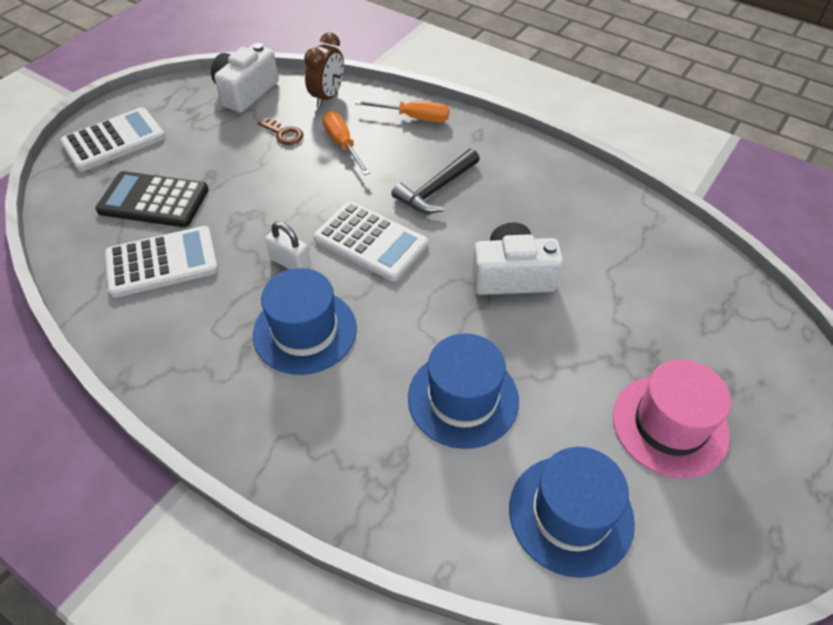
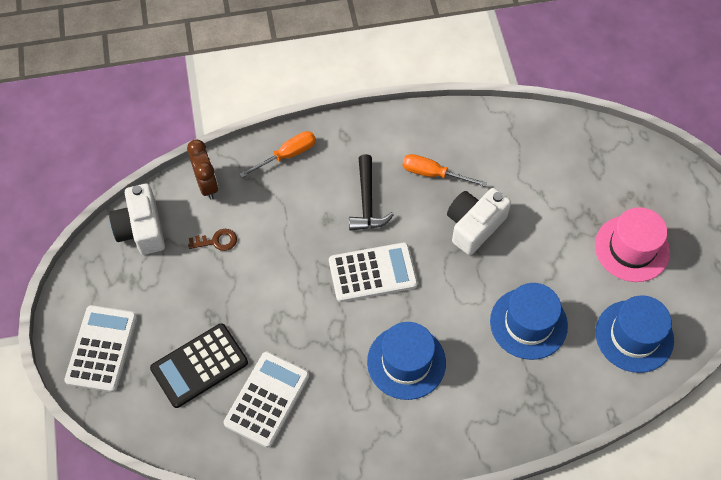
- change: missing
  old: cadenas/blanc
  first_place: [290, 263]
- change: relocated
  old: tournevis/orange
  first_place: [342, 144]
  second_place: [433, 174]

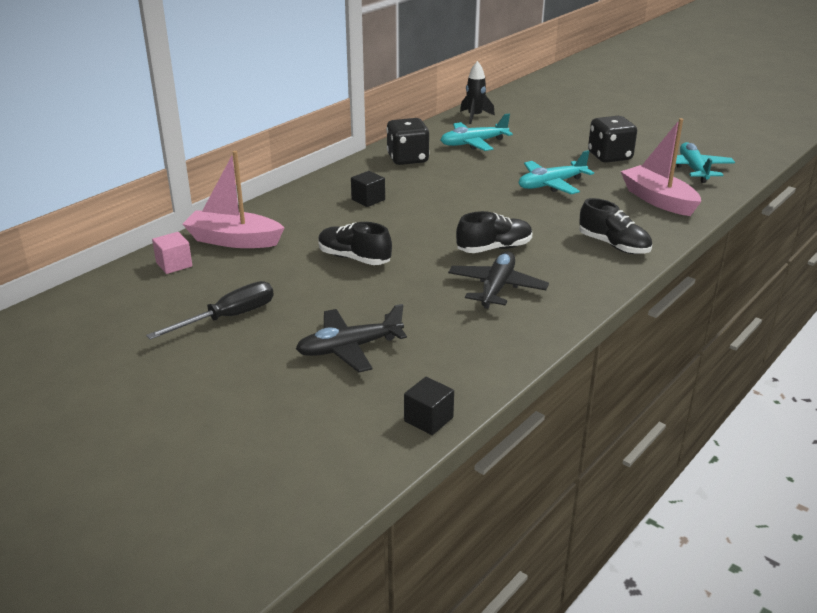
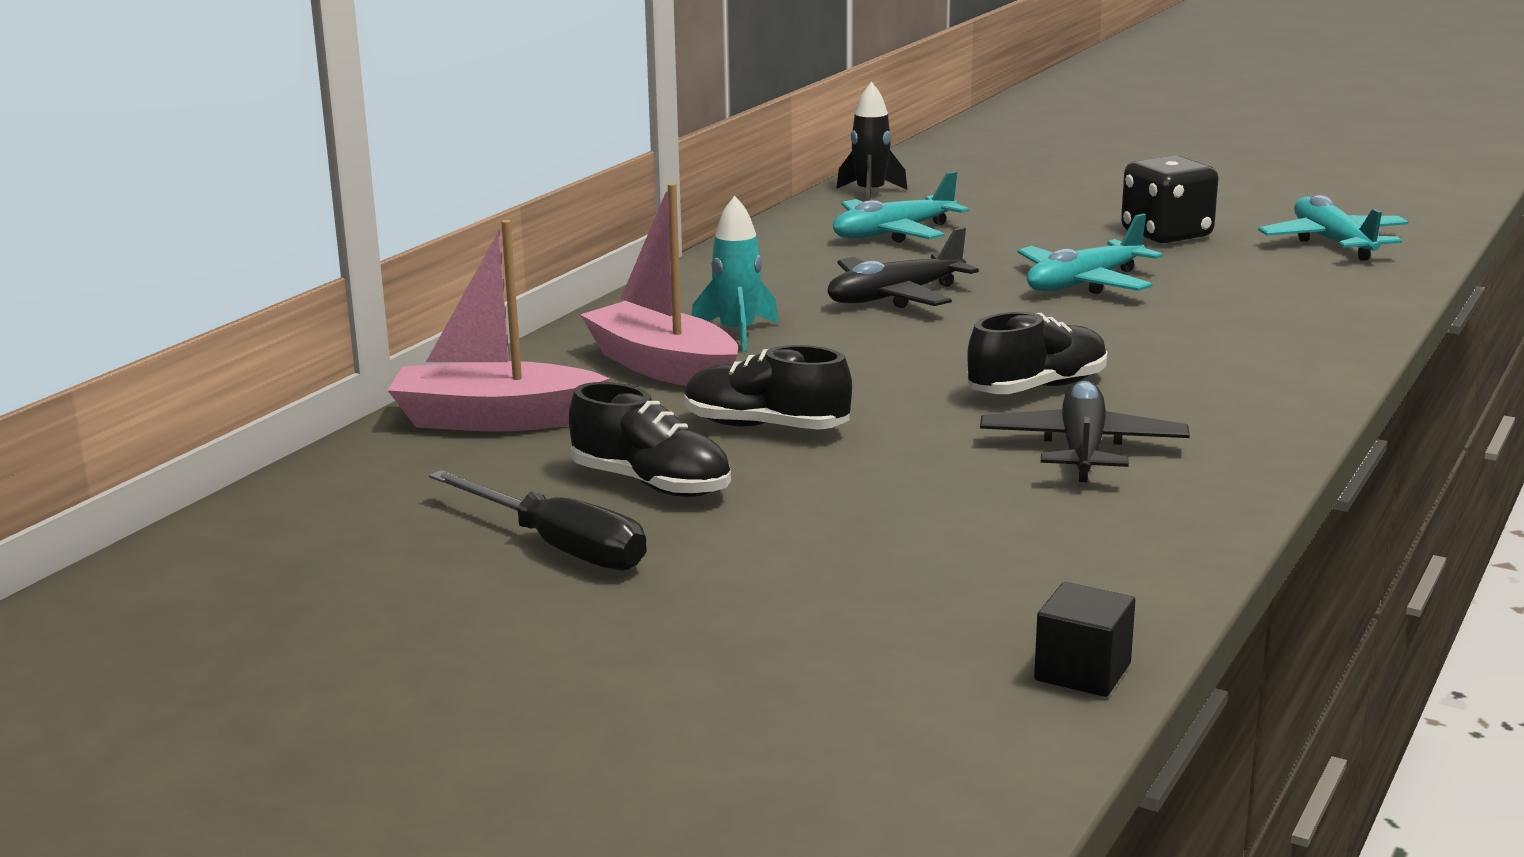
- change: missing
  old: cube/rose
  first_place: [174, 264]
- change: missing
  old: dé/noir
  first_place: [407, 159]
- change: relocated
  old: avion/noir
  first_place: [349, 348]
  second_place: [895, 297]
- change: relocated
  old: chaussure/noir
  first_place: [613, 245]
  second_place: [651, 484]
- change: relocated
  old: bateau/rose
  first_place: [658, 200]
  second_place: [663, 367]
- change: exchanged
  old: cube/noir
  new: fusée/turquoise
  first_place: [368, 199]
  second_place: [737, 333]
- change: spun
  old: tournevis/noir
  first_place: [228, 317]
  second_place: [558, 546]
  degrees: 90

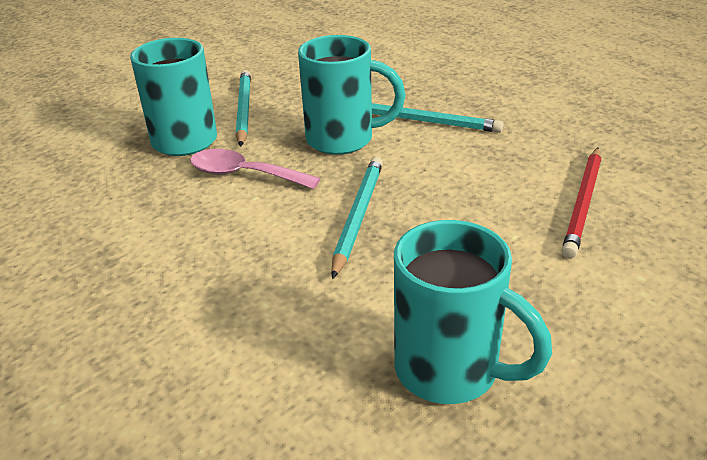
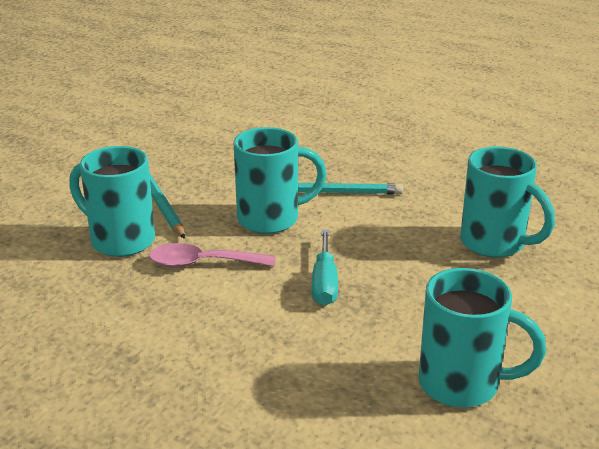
- change: exchanged
  old: crayon/turquoise
  new: tournevis/turquoise
  first_place: [357, 216]
  second_place: [324, 283]
- change: exchanged
  old: crayon/rouge
  new: tasse/turquoise
  first_place: [583, 203]
  second_place: [495, 244]

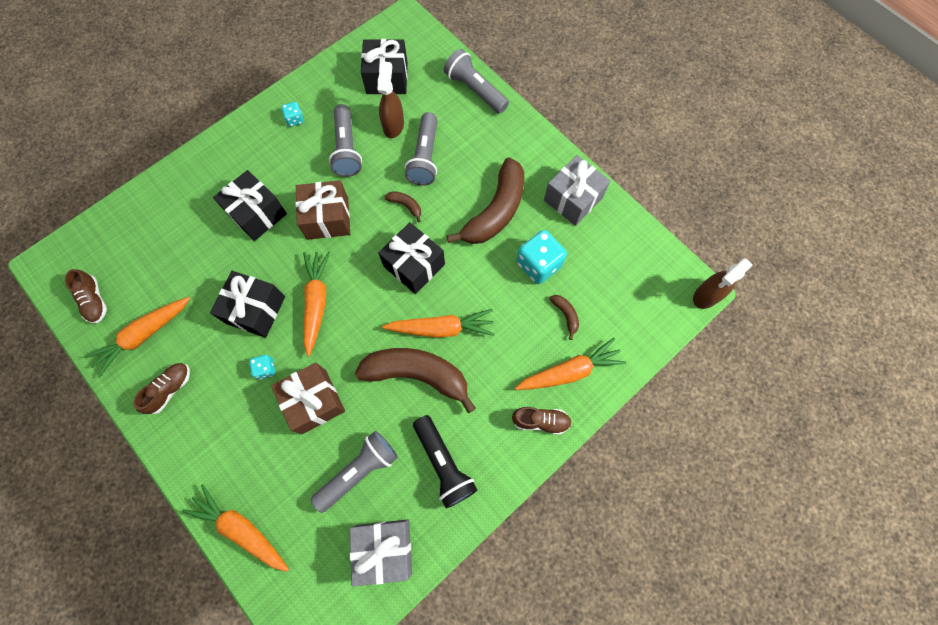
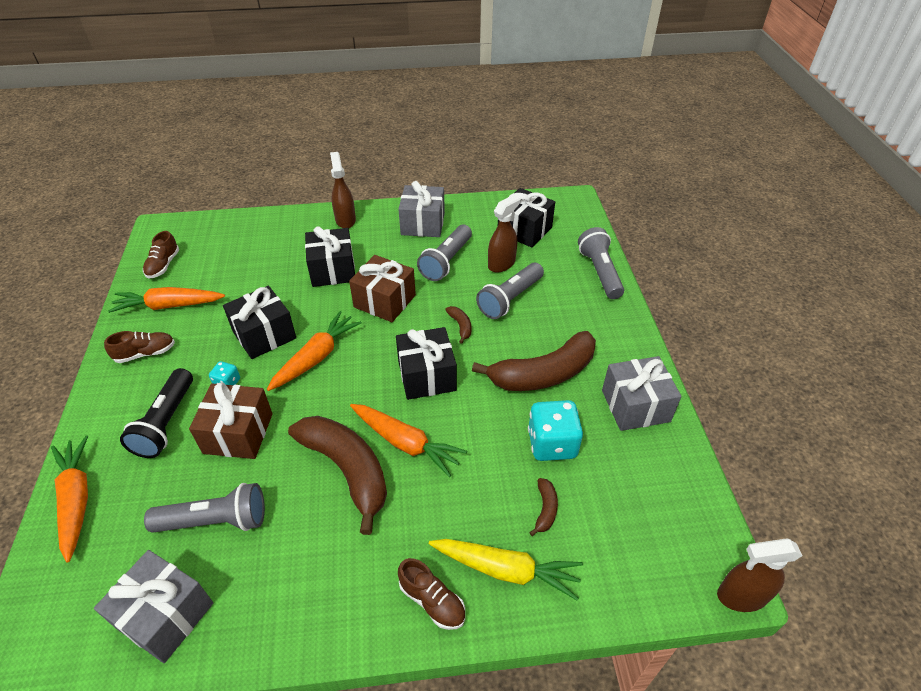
- change: appeared
  new: vaporisateur/marron
  second_place: [345, 220]
- change: relocated
  old: lampe de poche/noir
  first_place: [444, 463]
  second_place: [166, 423]
- change: exchanged
  old: dé/turquoise
  new: cadeau/gris
  first_place: [295, 119]
  second_place: [422, 224]
- change: colour
  old: carotte/orange
  new: carotte/jaune
  first_place: [569, 371]
  second_place: [506, 570]

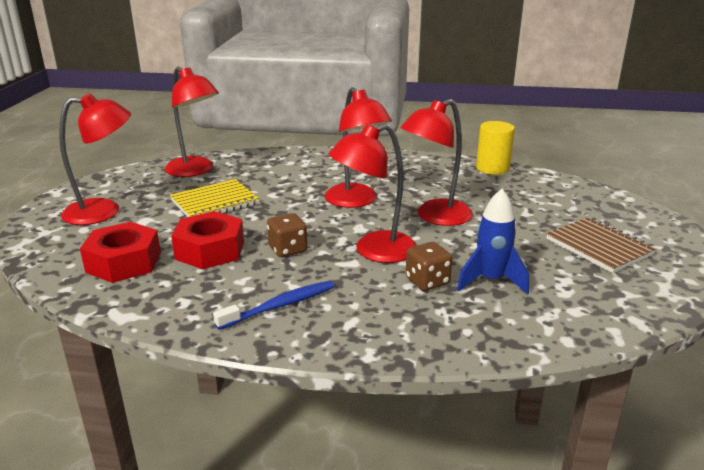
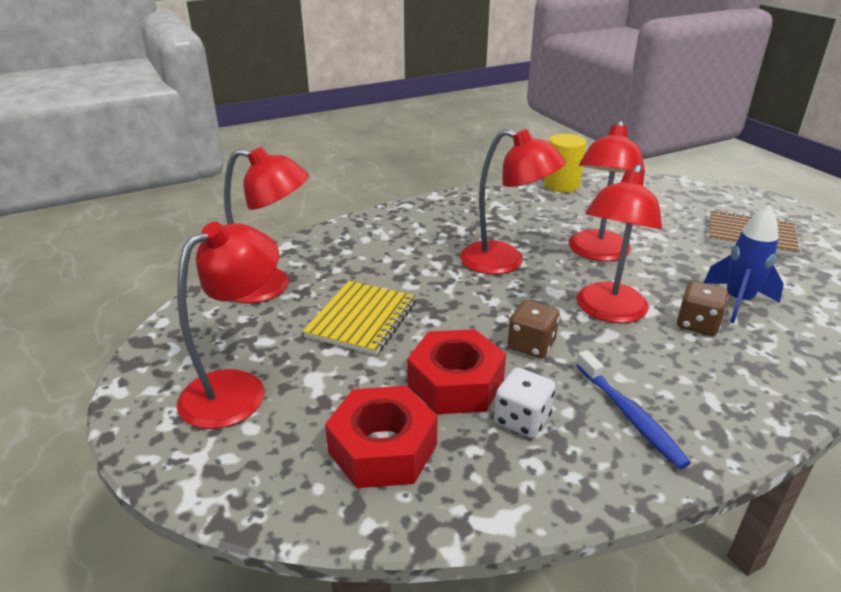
- change: appeared
  new: dé/blanc
  second_place: [522, 420]
- change: spun
  old: brosse à dents/bleu
  first_place: [280, 306]
  second_place: [630, 415]
  degrees: 135

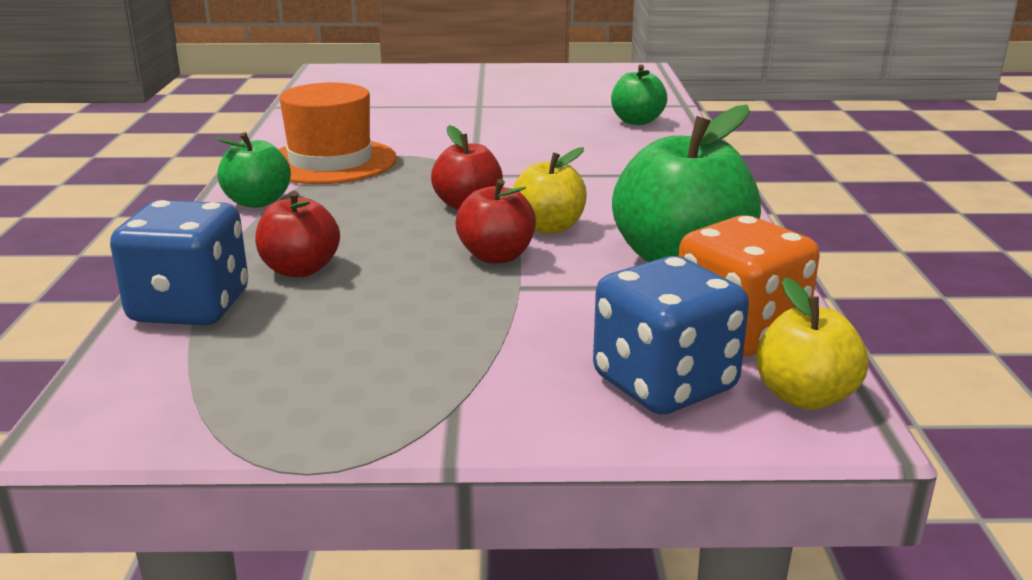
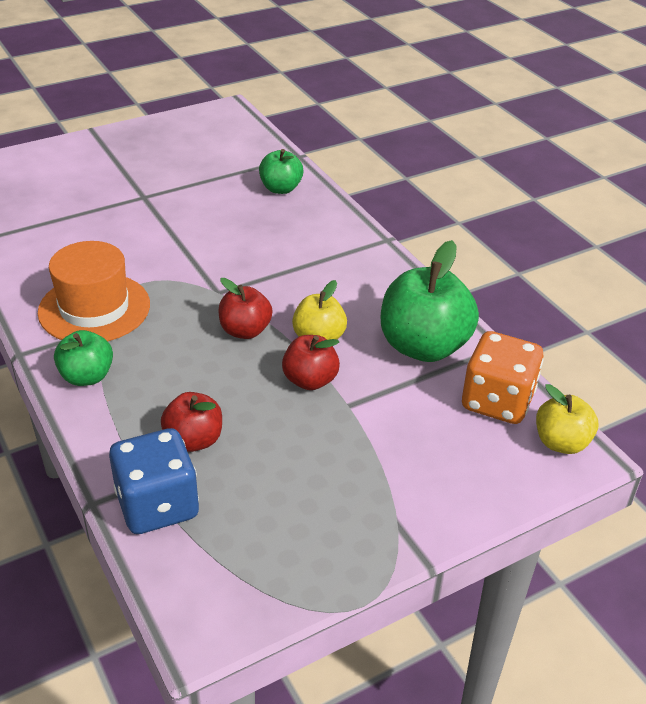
- change: missing
  old: dé/bleu
  first_place: [664, 384]

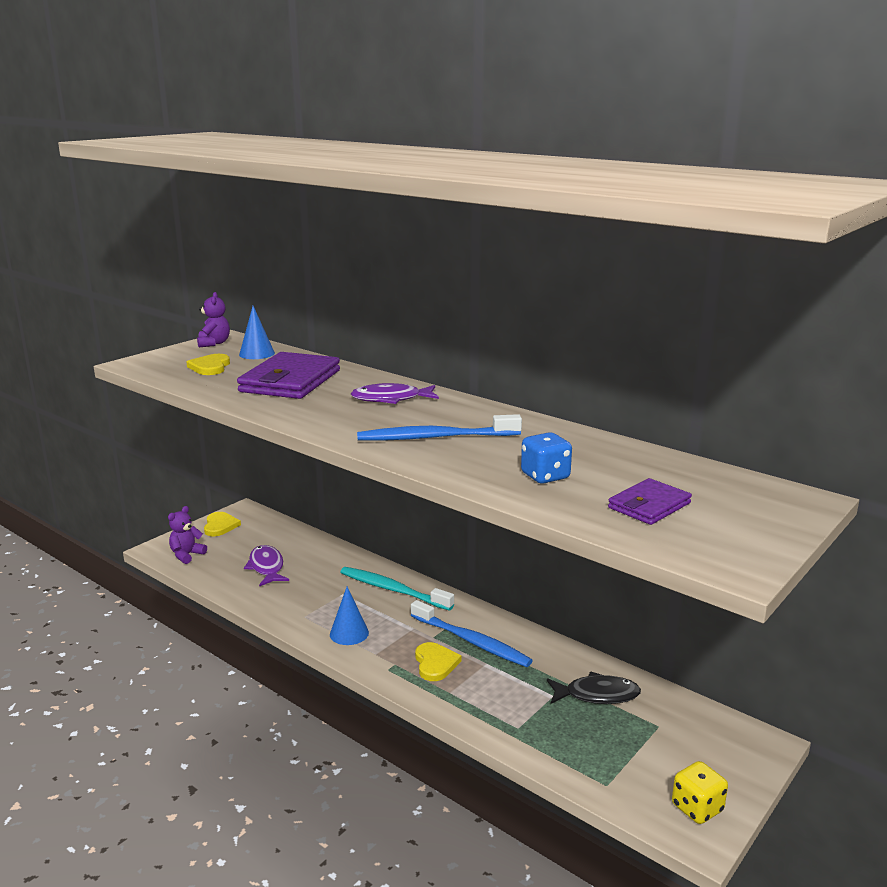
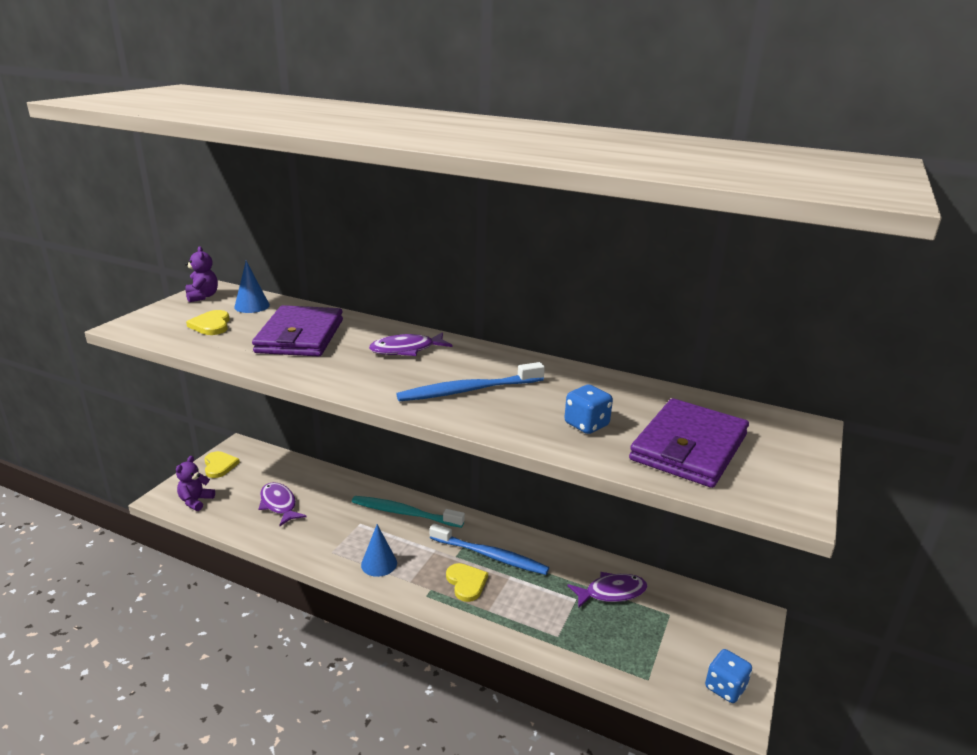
- change: colour
  old: poisson/noir
  new: poisson/violet
  first_place: [597, 695]
  second_place: [611, 592]
- change: colour
  old: dé/jaune
  new: dé/bleu
  first_place: [697, 808]
  second_place: [725, 687]
- change: size
  old: portefeuille/violet
  first_place: [649, 505]
  second_place: [689, 447]
  factor: 1.83

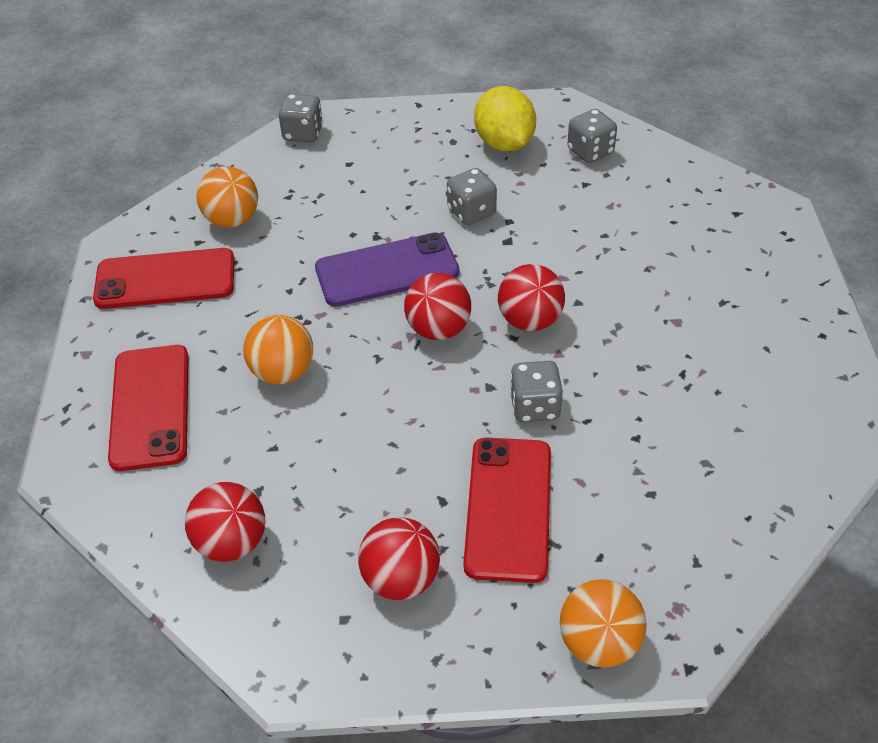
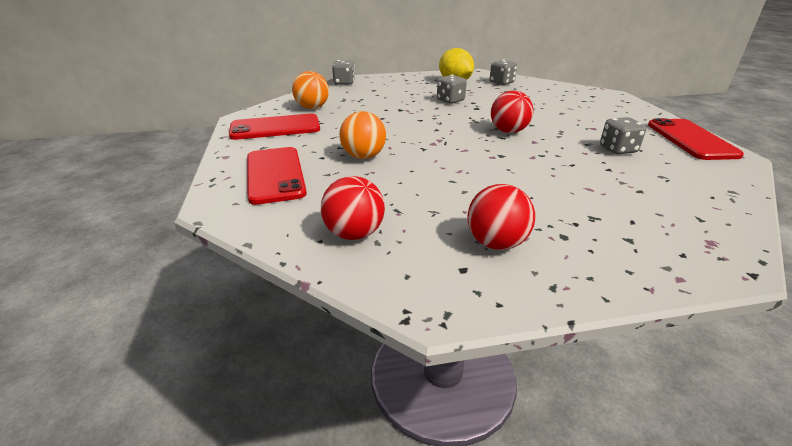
- change: missing
  old: téléphone/violet
  first_place: [387, 270]
- change: missing
  old: balle/rouge
  first_place: [438, 329]
- change: missing
  old: balle/orange
  first_place: [599, 643]
- change: relocated
  old: téléphone/rouge
  first_place: [508, 508]
  second_place: [691, 139]
- change: relocated
  old: dé/gris
  first_place: [535, 407]
  second_place: [618, 149]

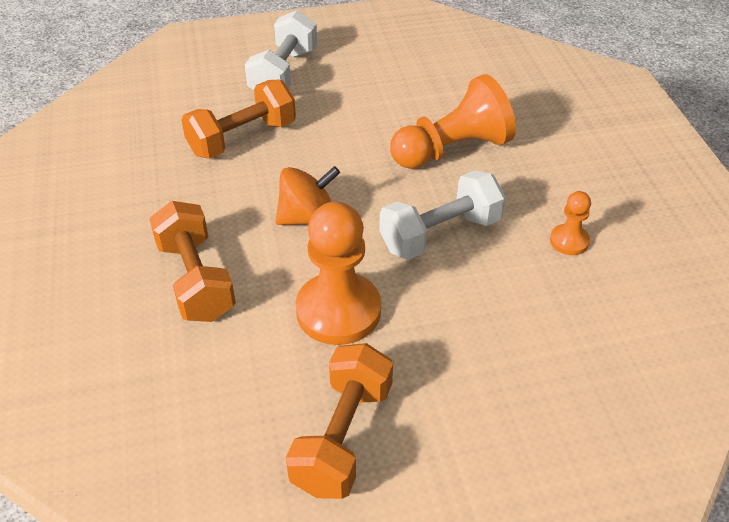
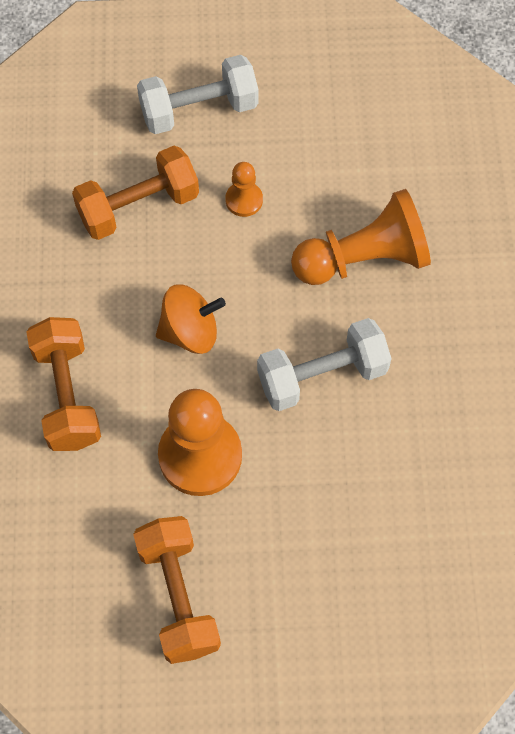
- change: relocated
  old: pion/orange
  first_place: [569, 241]
  second_place: [244, 200]
- change: spun
  old: haltère/blanc
  first_place: [283, 73]
  second_place: [199, 110]
  degrees: 45
- change: spun
  old: haltère/orange
  first_place: [343, 437]
  second_place: [178, 596]
  degrees: -45

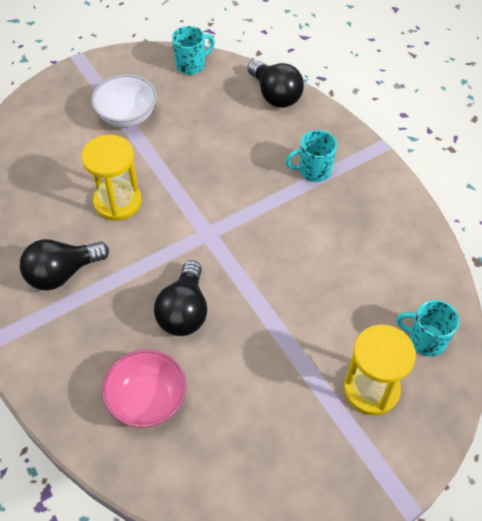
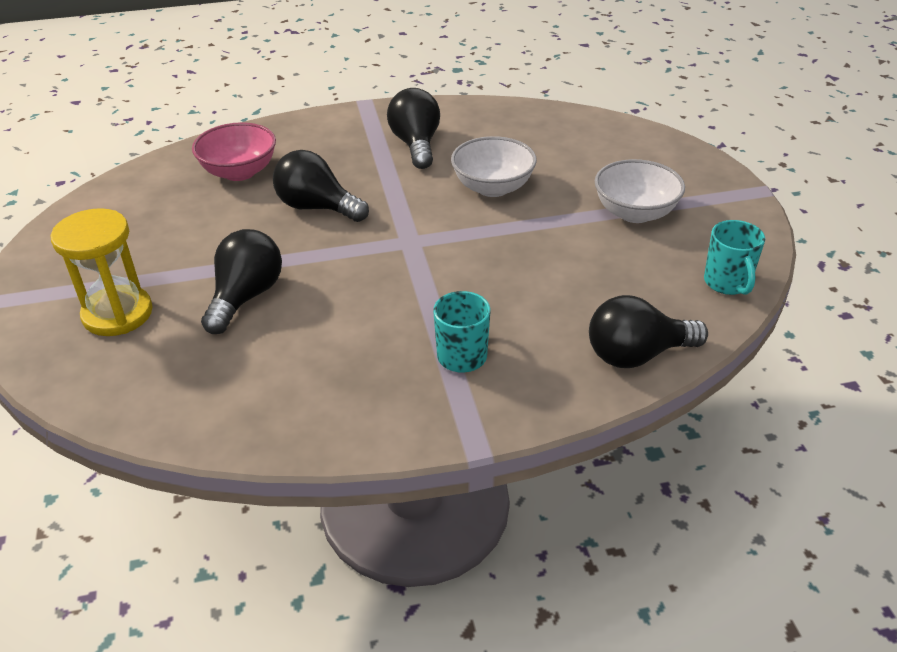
- change: missing
  old: tasse/turquoise
  first_place: [426, 340]
- change: appeared
  new: ampoule/noir
  second_place: [246, 297]
- change: exchanged
  old: sablier/jaune
  new: bol/blanc
  first_place: [117, 202]
  second_place: [493, 187]

